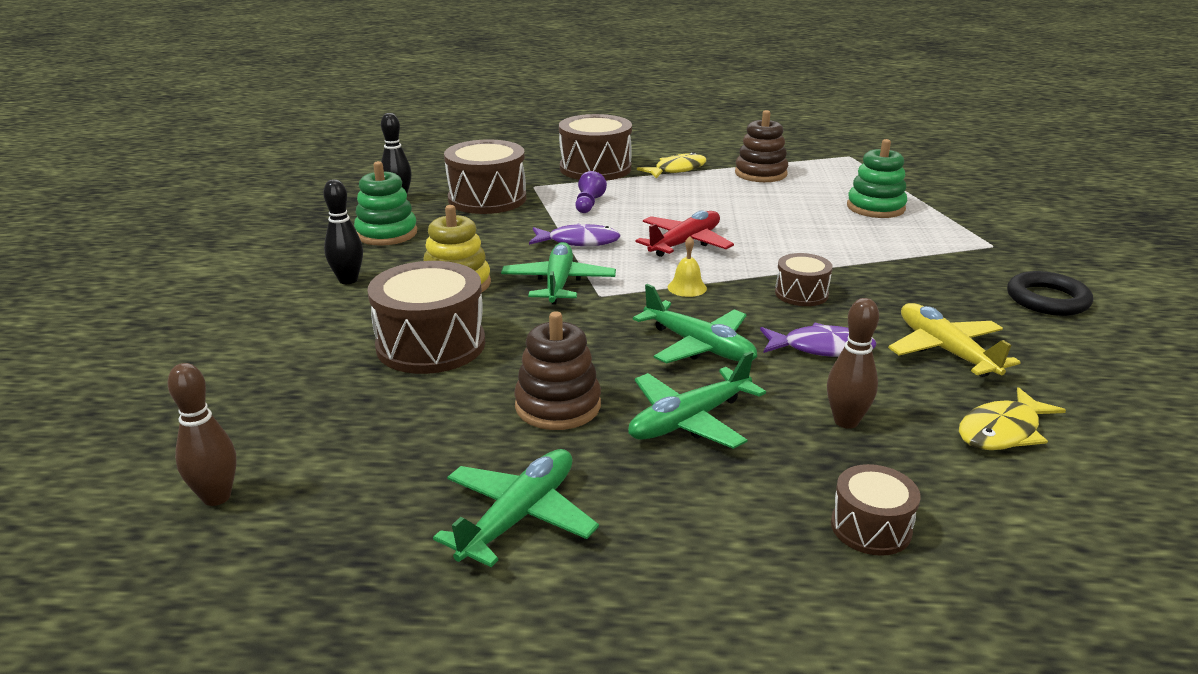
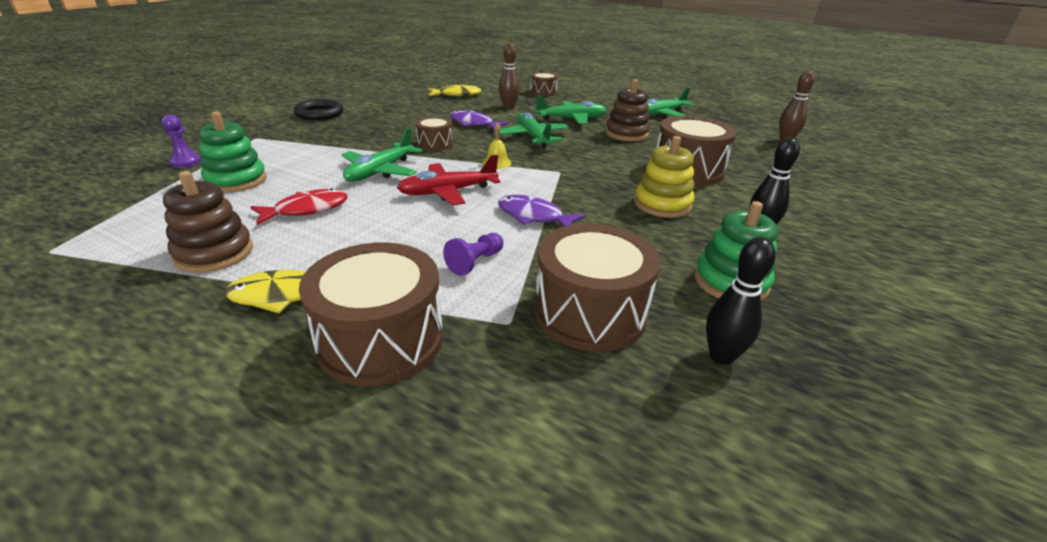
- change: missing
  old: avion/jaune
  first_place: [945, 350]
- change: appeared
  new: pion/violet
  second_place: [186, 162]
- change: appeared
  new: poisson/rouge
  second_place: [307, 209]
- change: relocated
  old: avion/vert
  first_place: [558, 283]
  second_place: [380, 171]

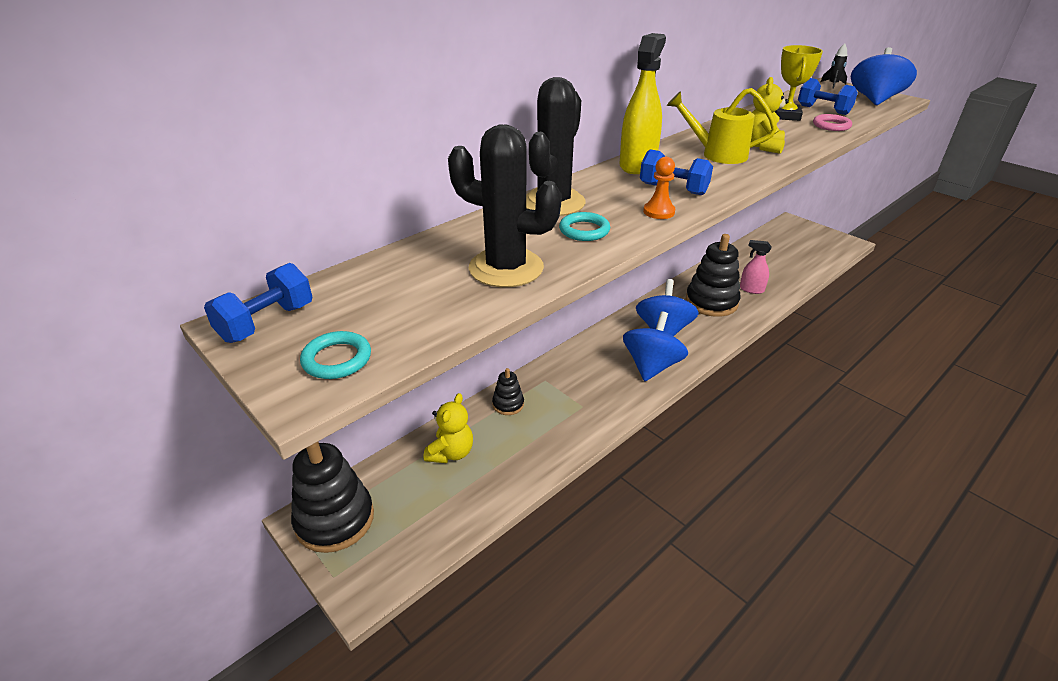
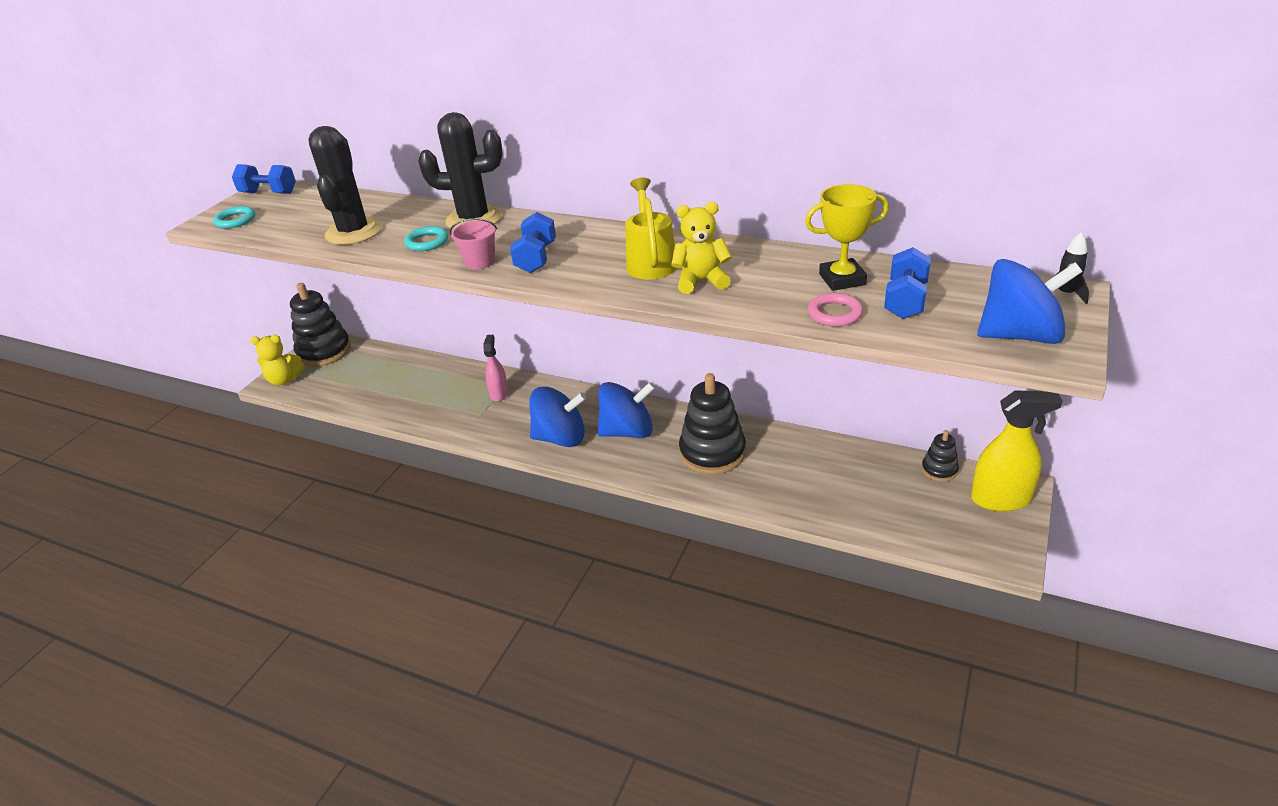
- change: relocated
  old: ours en peluche/jaune
  first_place: [451, 453]
  second_place: [284, 380]
- change: relocated
  old: jouet à empiler/noir
  first_place: [508, 404]
  second_place: [939, 470]
- change: relocated
  old: vaporisateur/jaune
  first_place: [637, 165]
  second_place: [1001, 499]
- change: relocated
  old: vaporisateur/rose
  first_place: [751, 289]
  second_place: [499, 393]
- change: exchanged
  old: pion/orange
  new: seau/rose
  first_place: [659, 212]
  second_place: [480, 262]

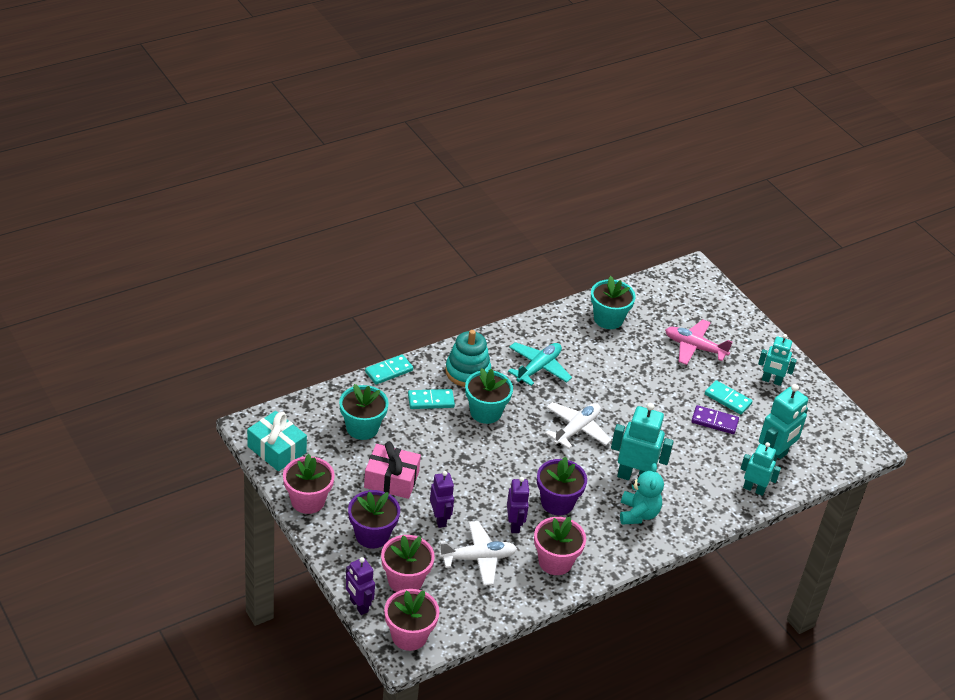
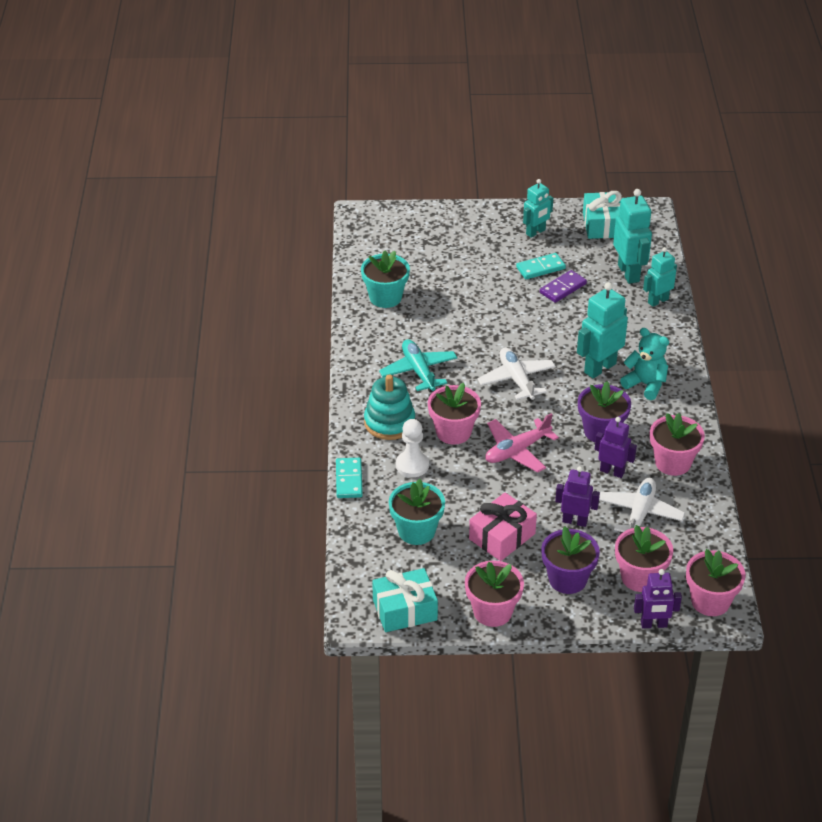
- change: appeared
  new: cadeau/turquoise
  second_place: [602, 225]
- change: relocated
  old: avion/rose
  first_place: [694, 347]
  second_place: [517, 451]
- change: exchanged
  old: domino/turquoise
  new: pion/blanc
  first_place: [431, 401]
  second_place: [412, 465]
- change: colour
  old: pot de fleurs/turquoise
  new: pot de fleurs/rose
  first_place: [485, 412]
  second_place: [453, 432]

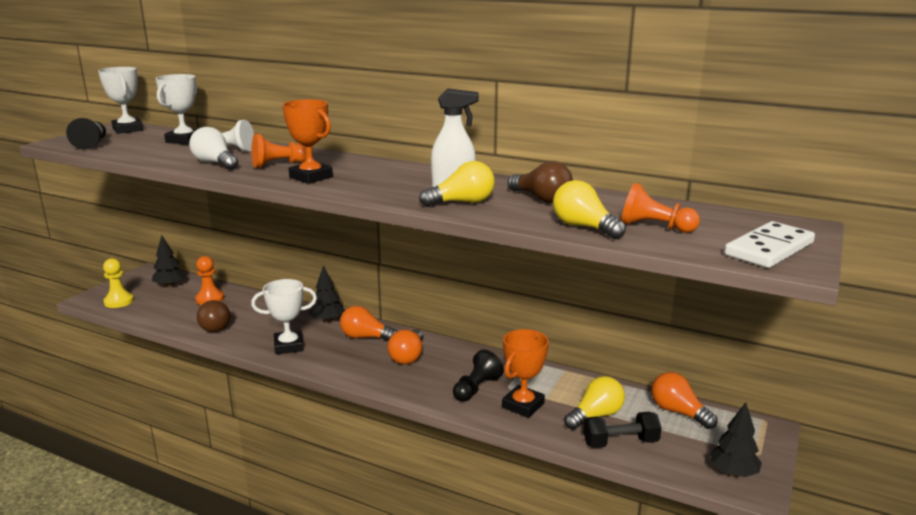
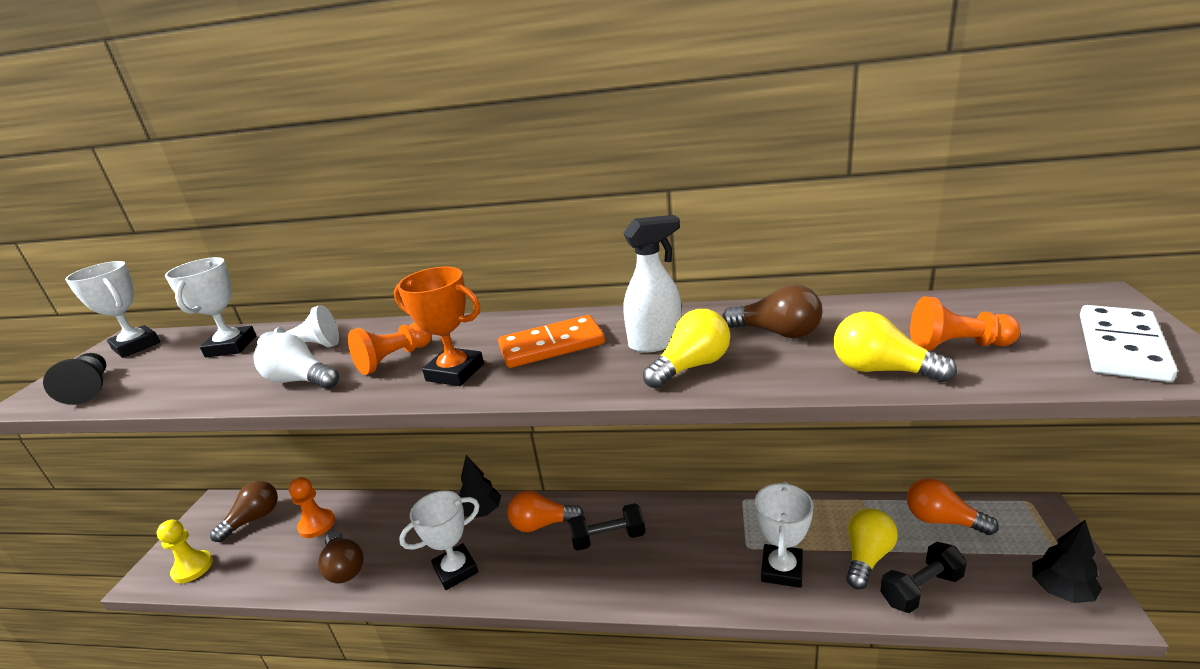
- change: missing
  old: pion/noir
  first_place: [476, 388]
- change: appeared
  new: domino/orange
  second_place: [552, 345]
- change: exchanged
  old: arbre/noir
  new: ampoule/marron
  first_place: [170, 285]
  second_place: [254, 519]
- change: exchanged
  old: ampoule/orange
  new: haltère/noir
  first_place: [408, 356]
  second_place: [608, 538]
- change: colour
  old: trophée/orange
  new: trophée/blanc
  first_place: [523, 405]
  second_place: [782, 569]

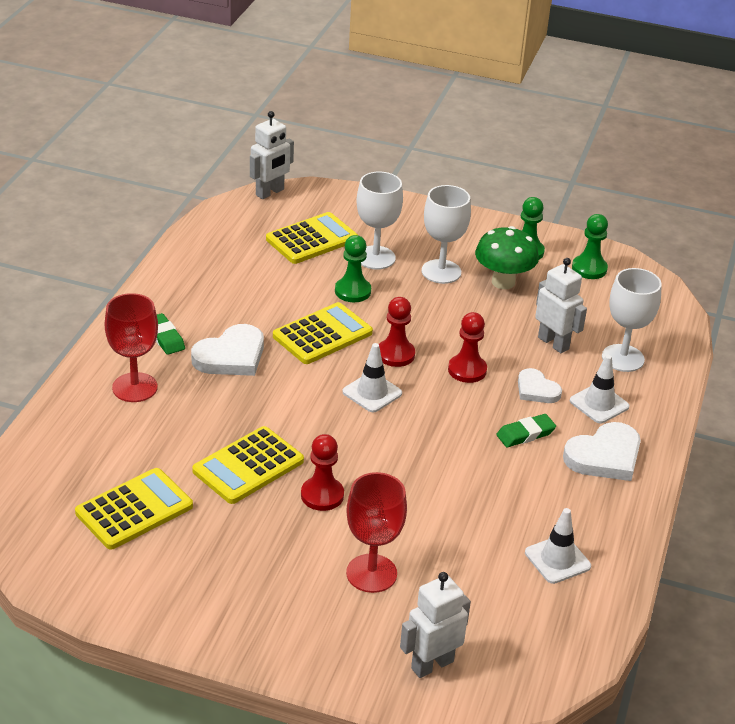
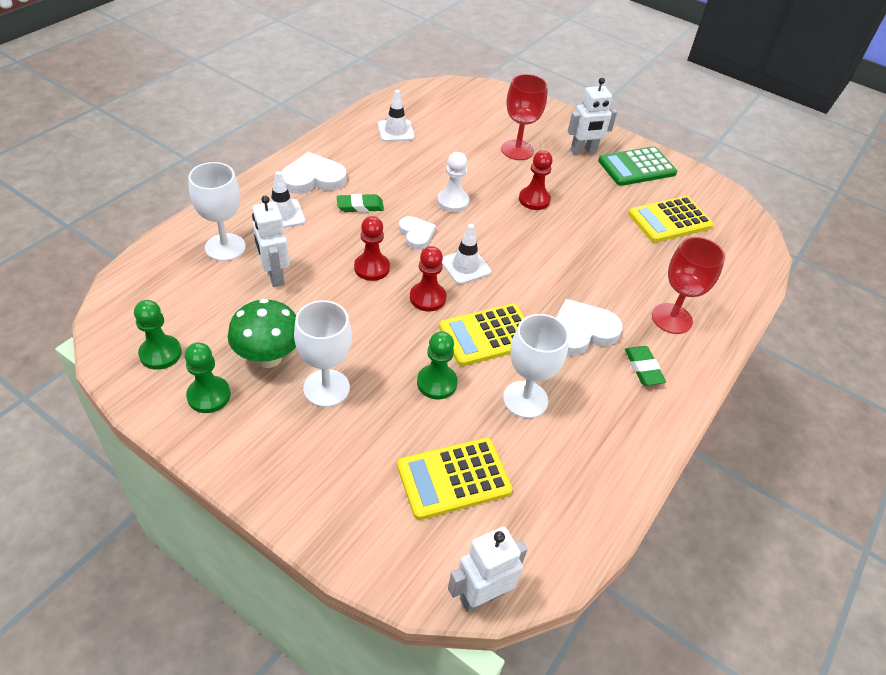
- change: missing
  old: calculatrice/jaune
  first_place: [248, 466]
- change: appeared
  new: pion/blanc
  second_place: [453, 202]
- change: appeared
  new: calculatrice/vert
  second_place: [636, 167]
- change: relocated
  old: verre à pied/blanc
  first_place: [375, 258]
  second_place: [525, 399]
- change: relocated
  old: robot/blanc
  first_place: [432, 664]
  second_place: [583, 151]
- change: relocated
  old: cœur/blanc
  first_place: [536, 390]
  second_place: [416, 234]

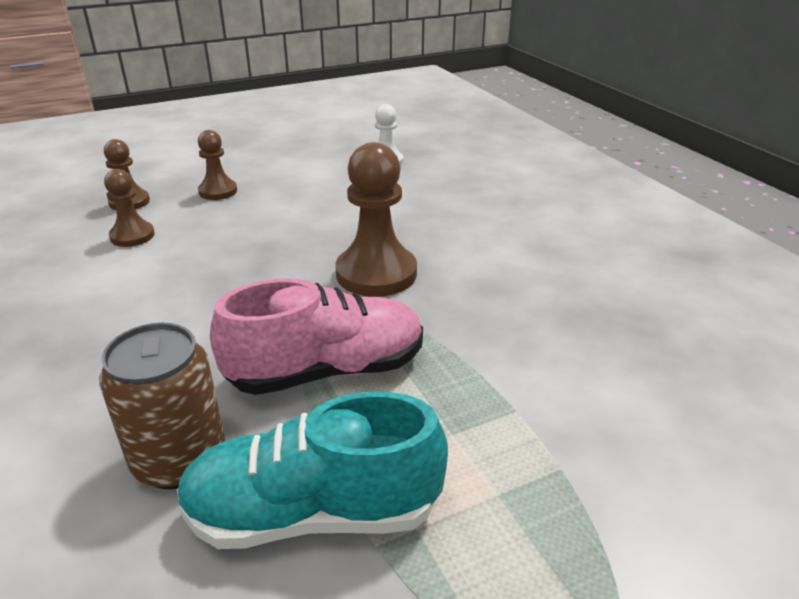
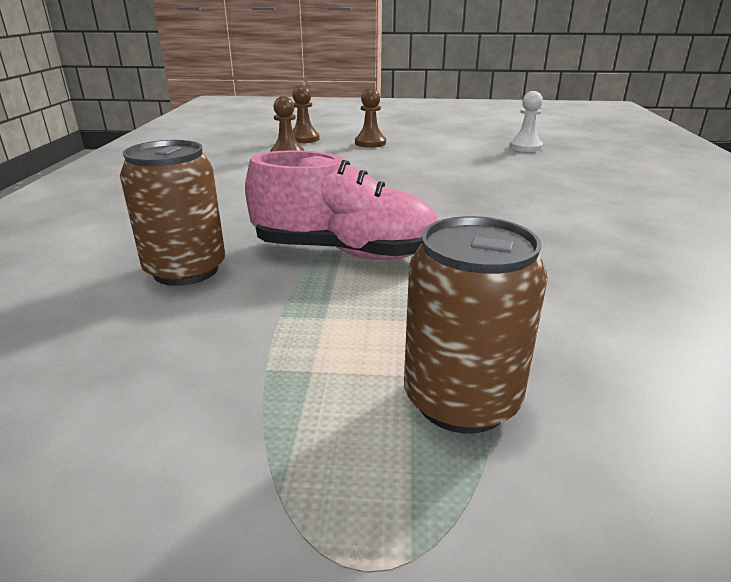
- change: missing
  old: chaussure/turquoise
  first_place: [313, 513]
- change: missing
  old: pion/marron
  first_place: [376, 273]
- change: appeared
  new: canette/marron
  second_place: [461, 400]

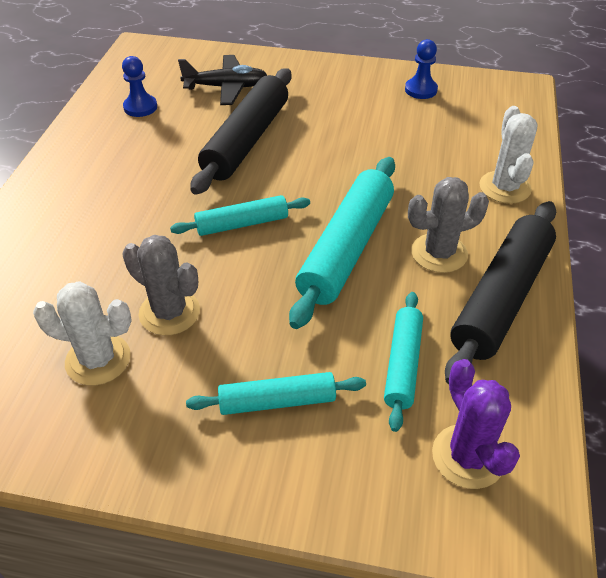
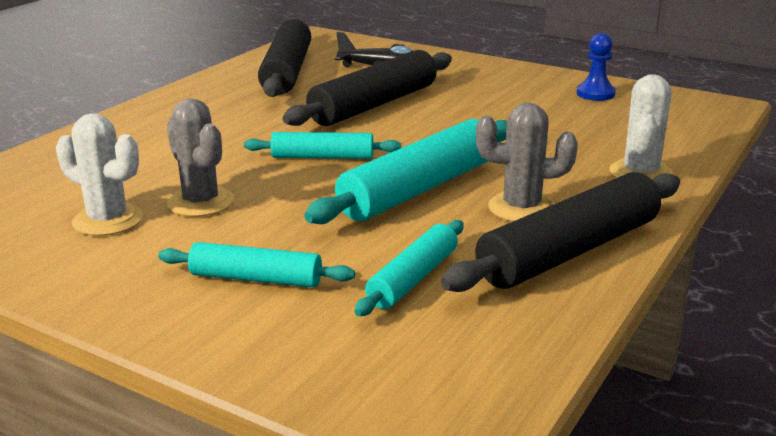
- change: missing
  old: cactus/violet
  first_place: [468, 456]
- change: exchanged
  old: pion/bleu
  new: rouleau à pâtisserie/noir
  first_place: [140, 107]
  second_place: [287, 72]

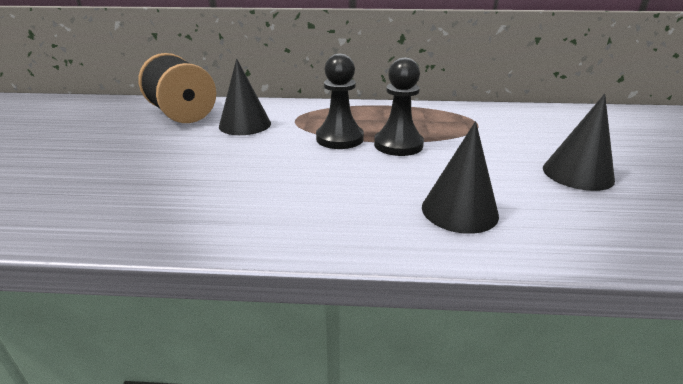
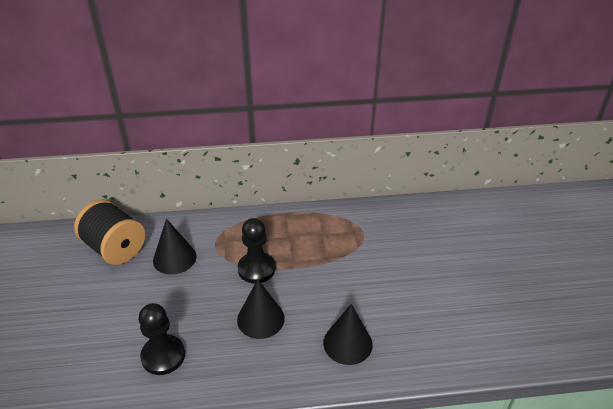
- change: relocated
  old: pion/noir
  first_place: [398, 145]
  second_place: [163, 356]
- change: relocated
  old: cône/noir
  first_place: [577, 174]
  second_place: [260, 319]

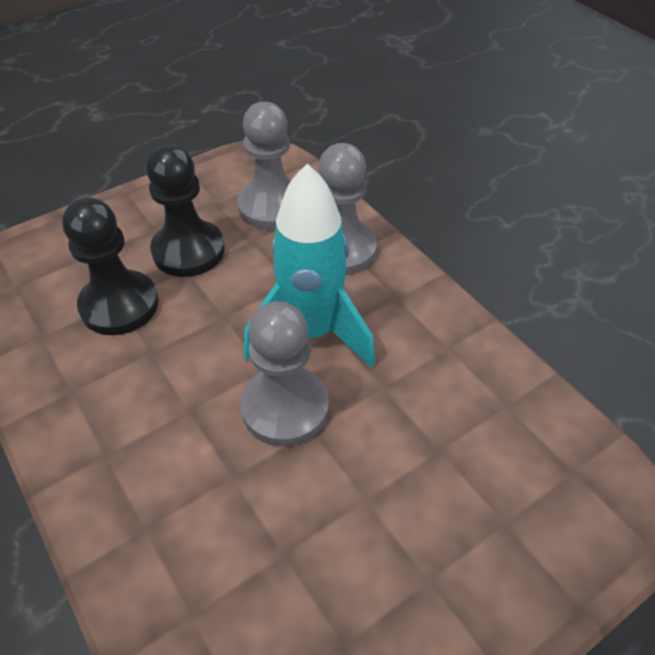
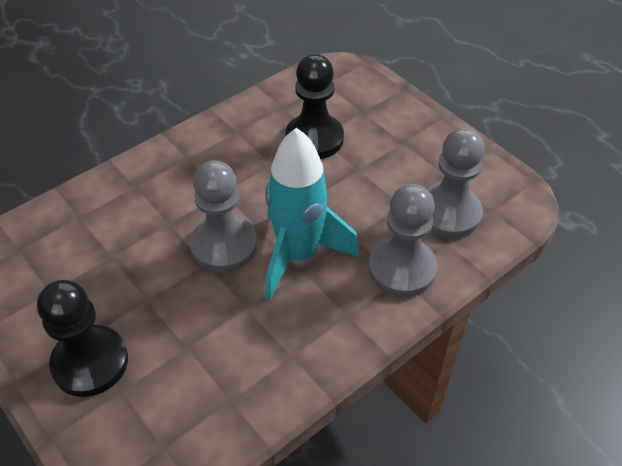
- change: relocated
  old: pion/noir
  first_place: [188, 251]
  second_place: [90, 362]

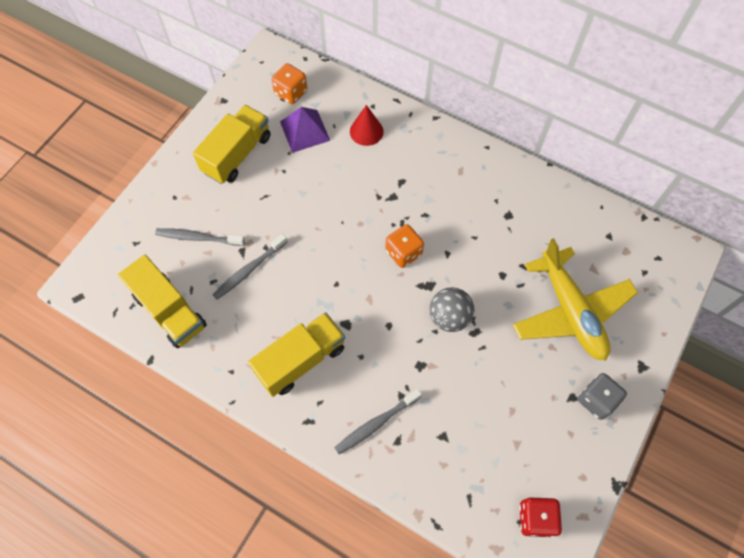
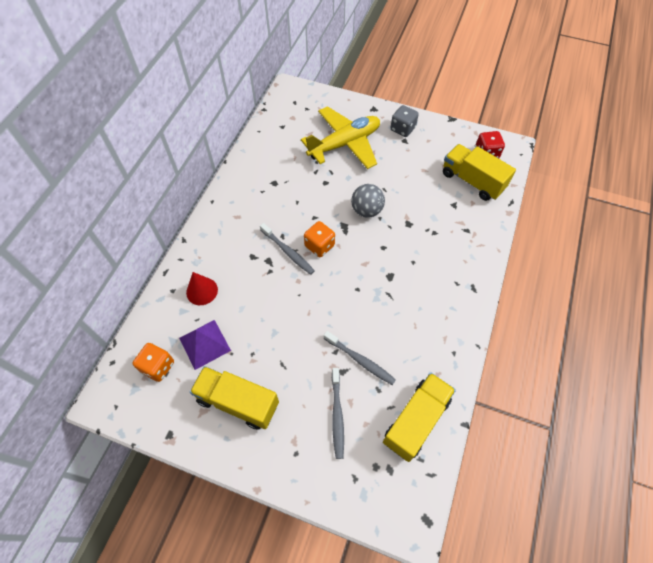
- change: relocated
  old: camion/jaune
  first_place: [301, 360]
  second_place: [472, 181]
- change: relocated
  old: brosse à dents/gris
  first_place: [376, 423]
  second_place: [288, 252]

